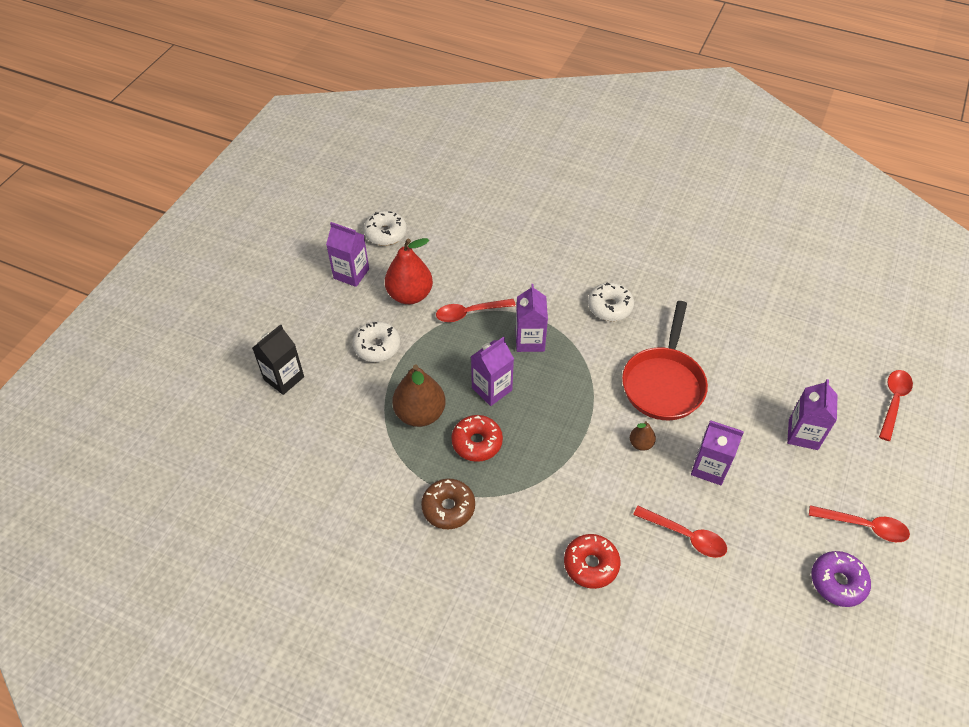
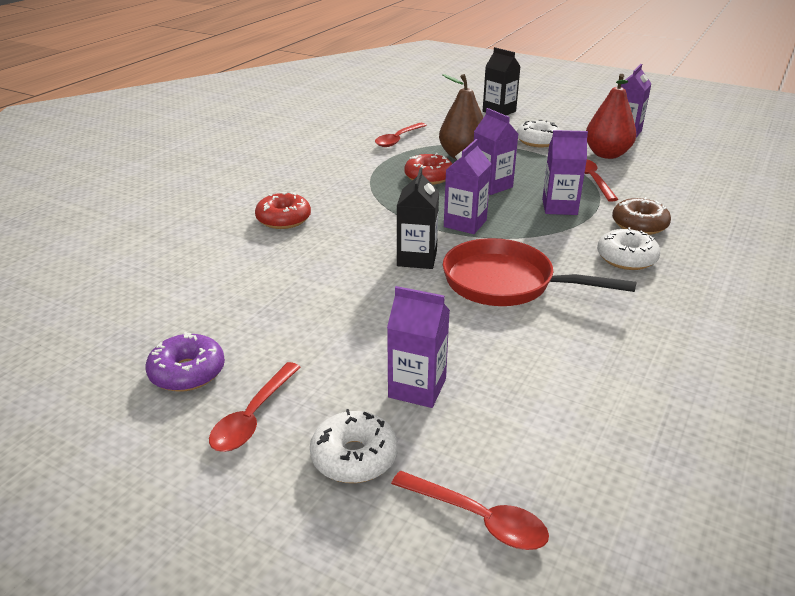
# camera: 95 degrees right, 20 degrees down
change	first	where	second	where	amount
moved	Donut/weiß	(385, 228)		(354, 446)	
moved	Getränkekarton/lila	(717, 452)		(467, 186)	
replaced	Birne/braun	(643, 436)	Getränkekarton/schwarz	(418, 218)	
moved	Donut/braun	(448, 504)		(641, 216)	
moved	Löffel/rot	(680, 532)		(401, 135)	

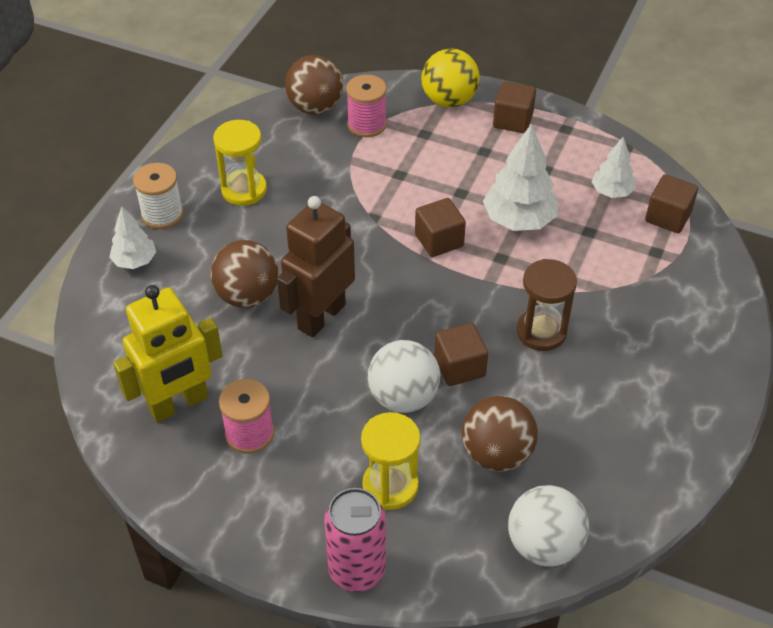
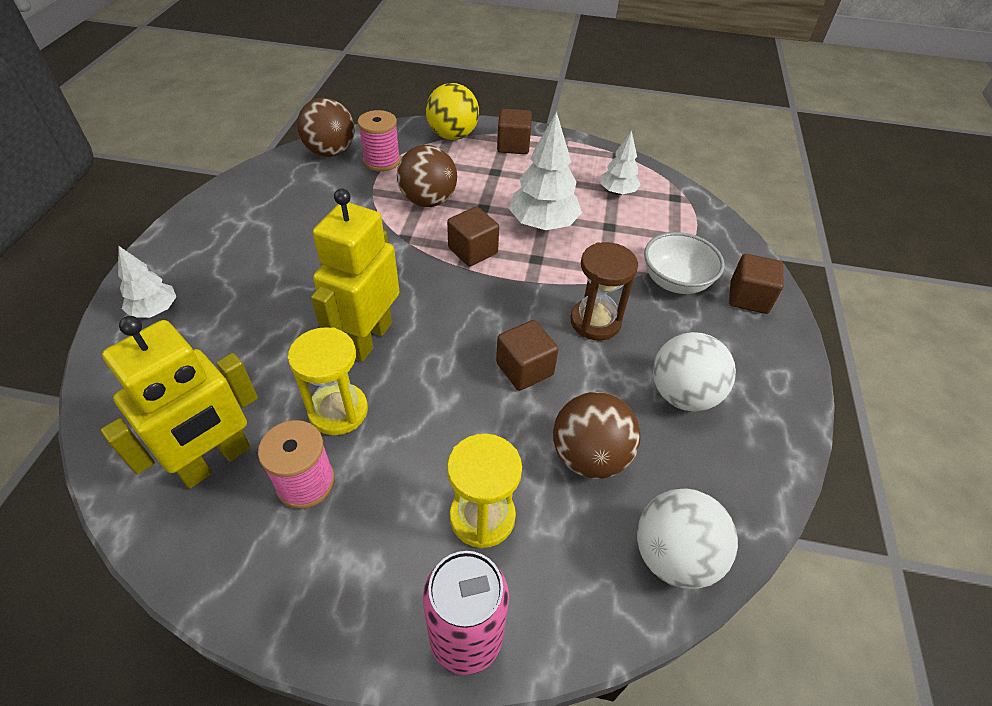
# camera: 15 degrees left, 0 degrees up
change	first	where	second	where	amount
moved	Sanduhr/gelb	(240, 163)		(328, 381)	
removed	Garnrolle/weiß	(158, 196)			
moved	Kubus/braun	(671, 203)		(756, 284)	
recoloured	Roboter/braun	(316, 266)	Roboter/gelb	(355, 275)	
moved	Ball/braun	(245, 274)		(427, 176)	
moved	Ball/weiß	(404, 376)		(694, 372)	
added			Schüssel/weiß	(684, 263)	

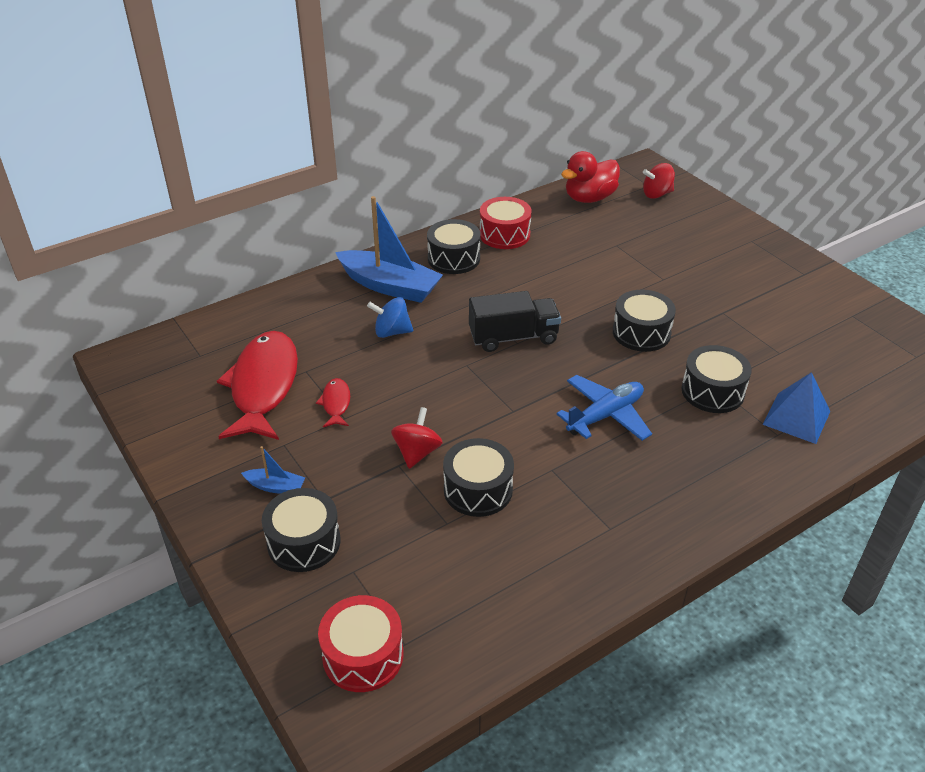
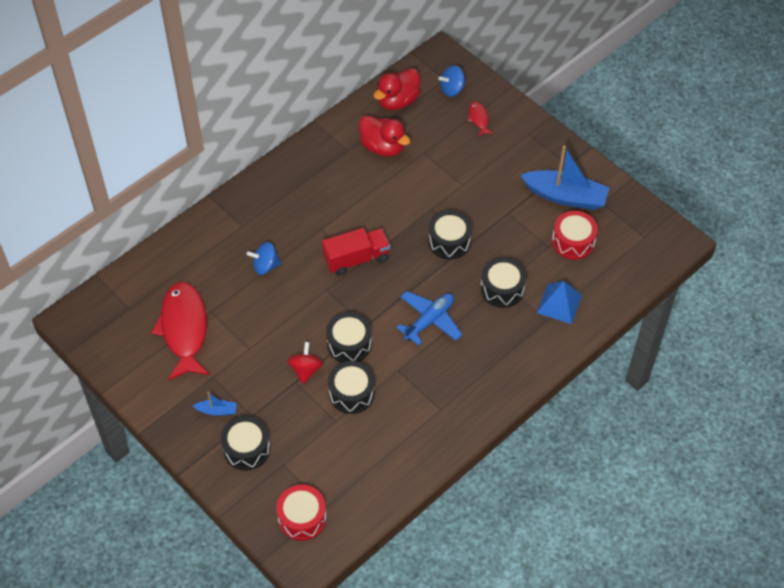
# camera: 10 degrees left, 15 degrees up
change	first	where	second	where	amount
recoloured	Kreisel/rot	(659, 181)	Kreisel/blau	(452, 81)	
moved	Boot/blau	(389, 249)		(565, 178)	
moved	Trommel/rot	(506, 223)		(575, 235)	
moved	Trommel/schwarz	(454, 246)		(349, 337)	
recoloured	Lastwagen/schwarz	(515, 321)	Lastwagen/rot	(356, 252)	
moved	Fisch/rot	(333, 402)		(480, 119)	
added			Ente/rot	(384, 136)	

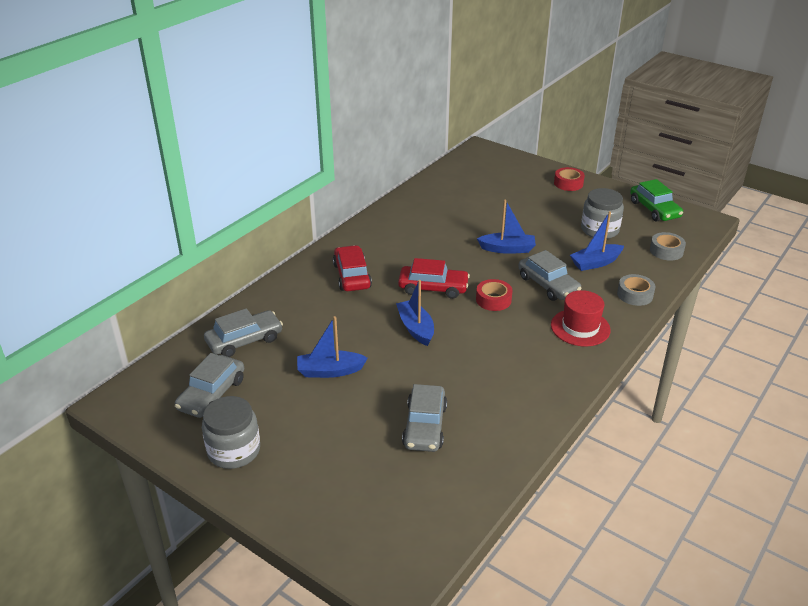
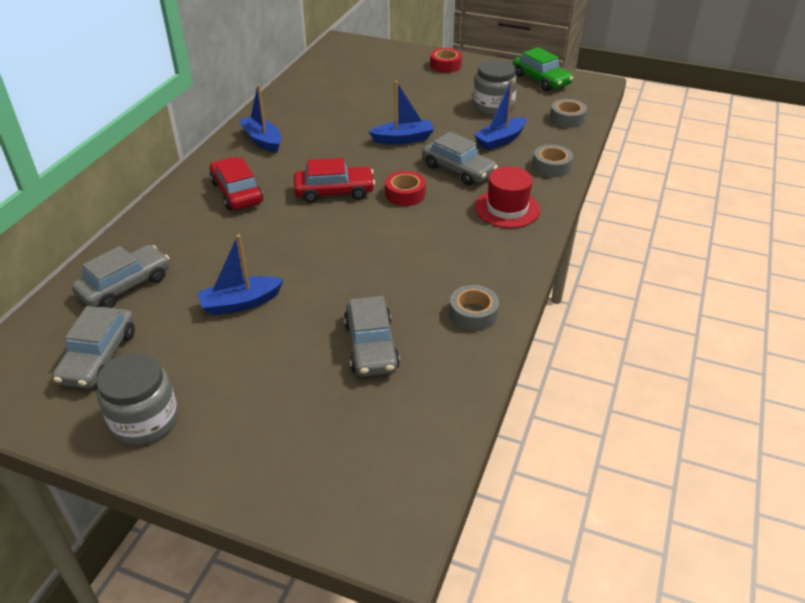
# camera: 15 degrees left, 5 degrees up
change	first	where	second	where	amount
moved	Boot/blau	(415, 313)		(259, 118)	
added			Klebeband/grau	(474, 308)	

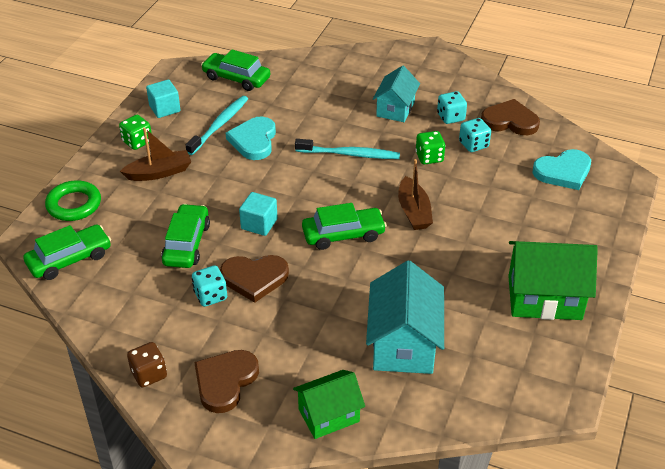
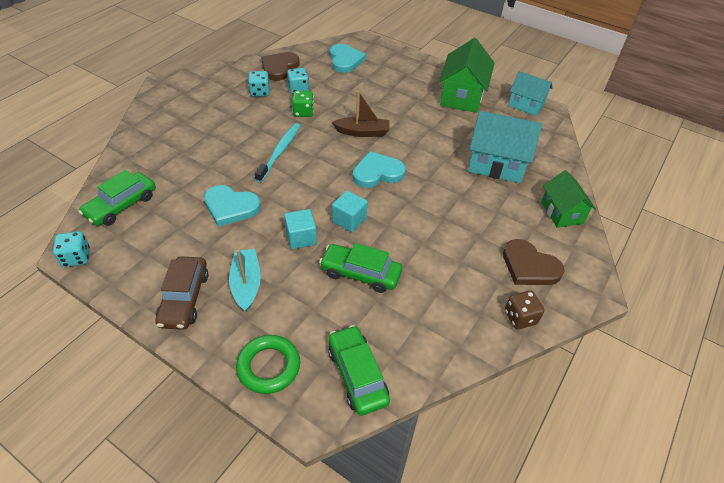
# camera: 80 degrees left, 5 degrees up
change	first	where	second	where	amount
moved	Haus/türkis	(396, 93)		(530, 93)	
moved	Kubus/türkis	(163, 98)		(300, 229)	
removed	Zahnbürste/türkis	(217, 125)			
replaced	Spielwürfel/grün	(135, 132)	Auto/braun	(181, 293)	
recoloured	Boot/braun	(155, 154)	Boot/türkis	(245, 280)	
replaced	Auto/grün	(344, 226)	Herz/türkis	(379, 169)	
removed	Herz/braun	(254, 279)			
moved	Spielwürfel/türkis	(209, 286)		(71, 249)	

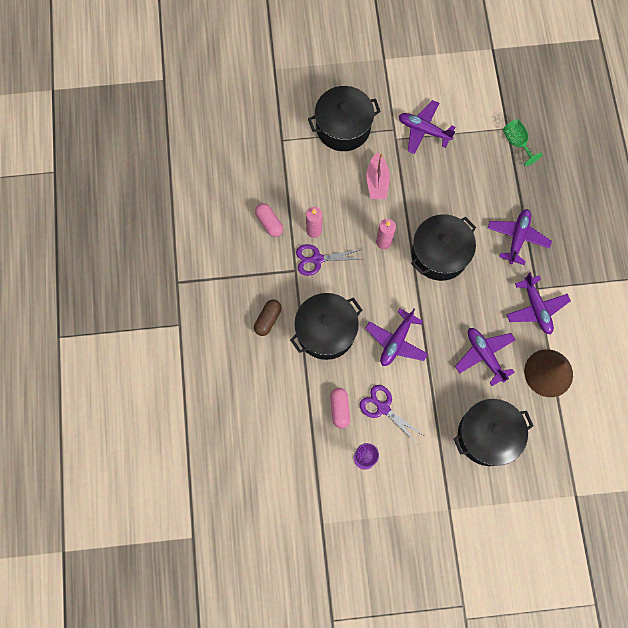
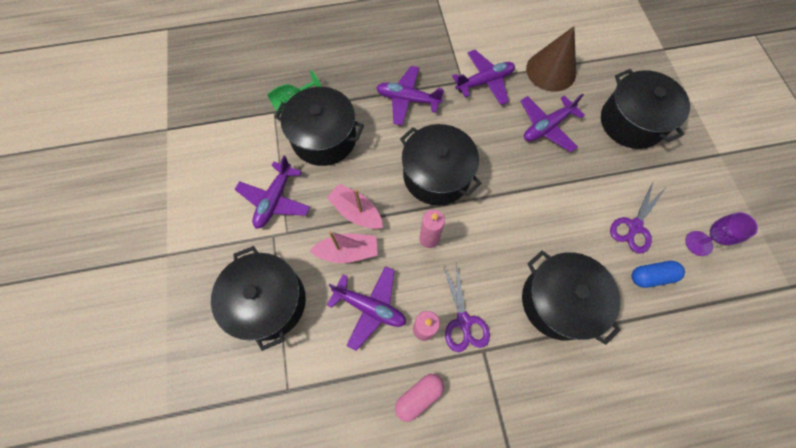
# camera: 95 degrees left, 5 degrees down
change	first	where	second	where	amount
removed	Kapsel/braun	(268, 317)			
moved	Flugzeug/lila	(396, 337)		(366, 308)	
recoloured	Kapsel/rosa	(340, 408)	Kapsel/blau	(658, 274)	
added			Kochtopf/schwarz	(319, 126)	
added			Boot/rosa	(354, 206)	

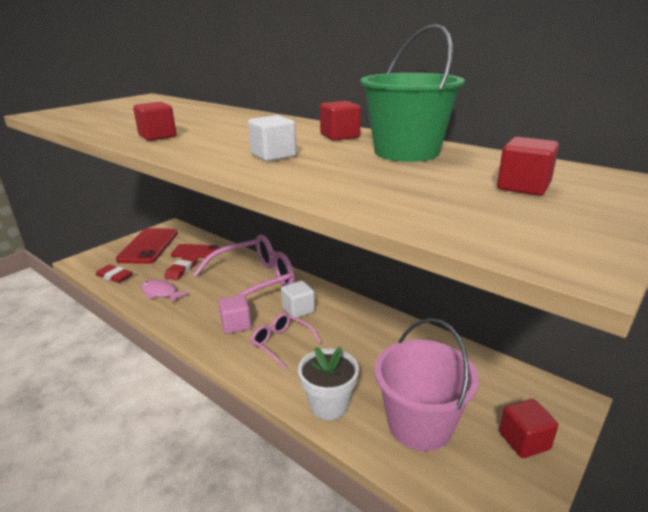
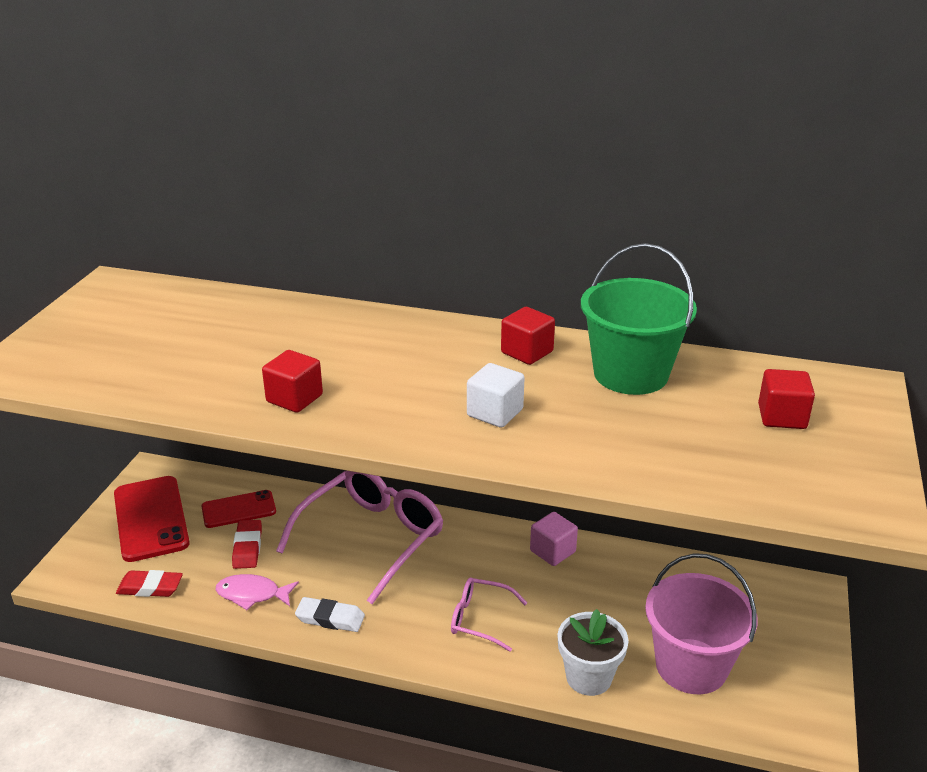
# camera: 25 degrees left, 5 degrees up
change	first	where	second	where	amount
removed	Kubus/weiß	(298, 299)			
moved	Kubus/rosa	(235, 314)		(554, 539)	
removed	Kubus/rot	(528, 428)			
added			Radiergummi/weiß	(330, 614)	

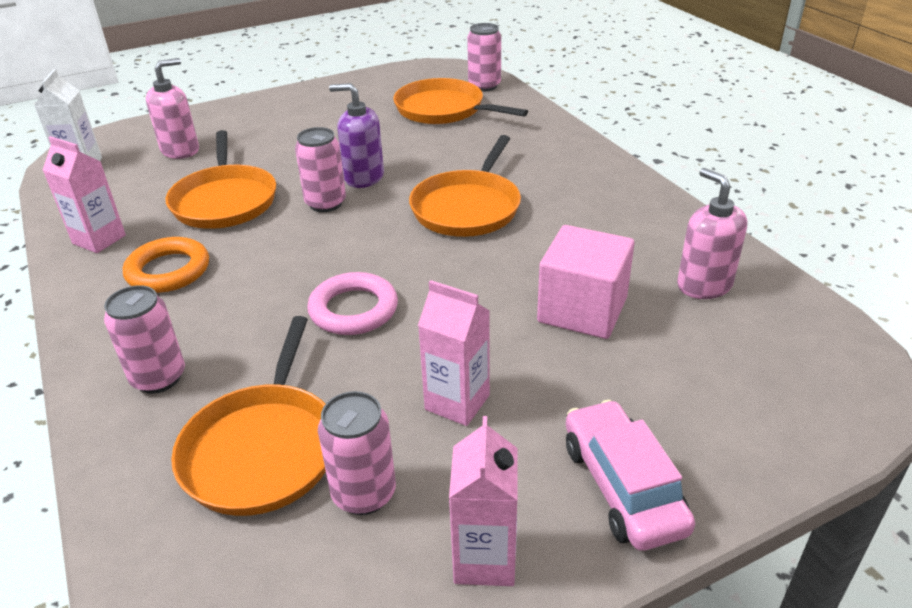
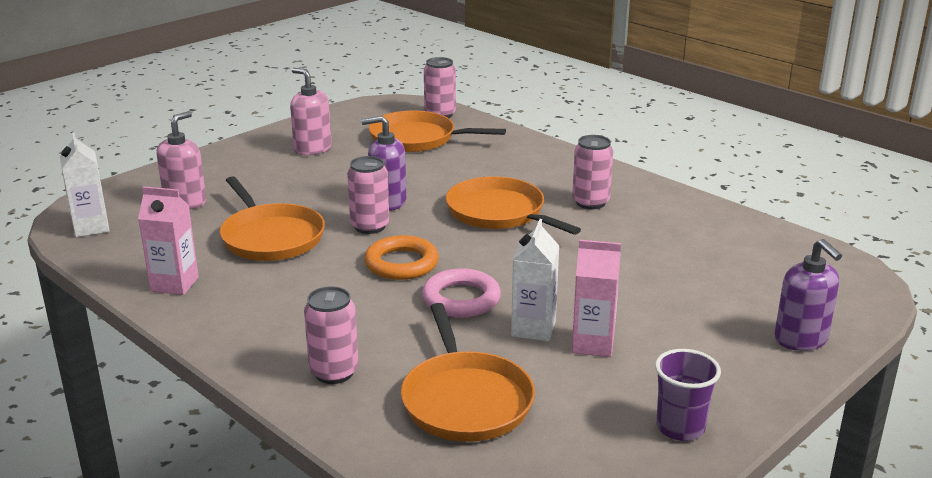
# camera: 20 degrees left, 10 degrees down
change	first	where	second	where	amount
turned	Pfanne/orange	(465, 186)		(513, 205)	135 degrees clockwise
moved	Seifenspender/rosa	(712, 233)		(311, 111)	
removed	Kubus/rosa	(586, 282)			
moved	Ring/orange	(166, 265)		(401, 257)	
moved	Dose/rosa	(357, 453)		(592, 172)	
removed	Auto/rosa	(630, 475)			
replaced	Getränkekarton/rosa	(483, 501)	Becher/lila	(688, 395)	
added			Getränkekarton/weiß	(535, 280)	
added			Seifenspender/lila	(808, 295)	

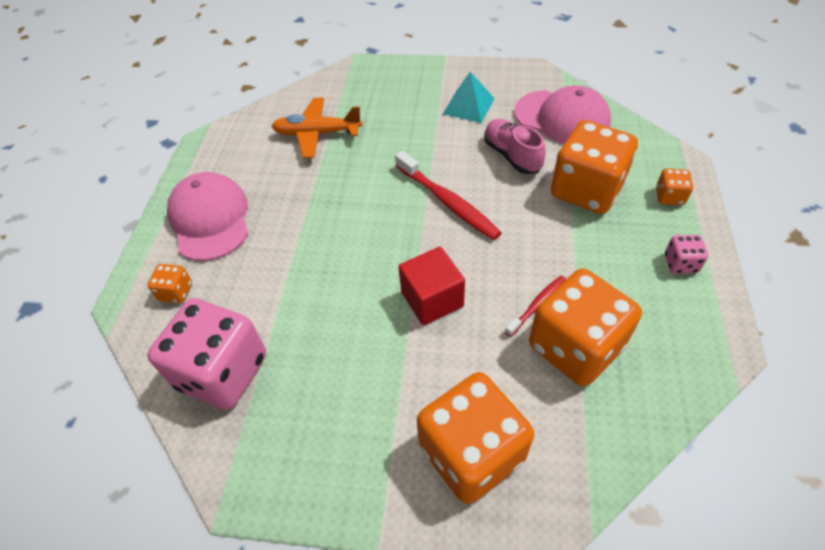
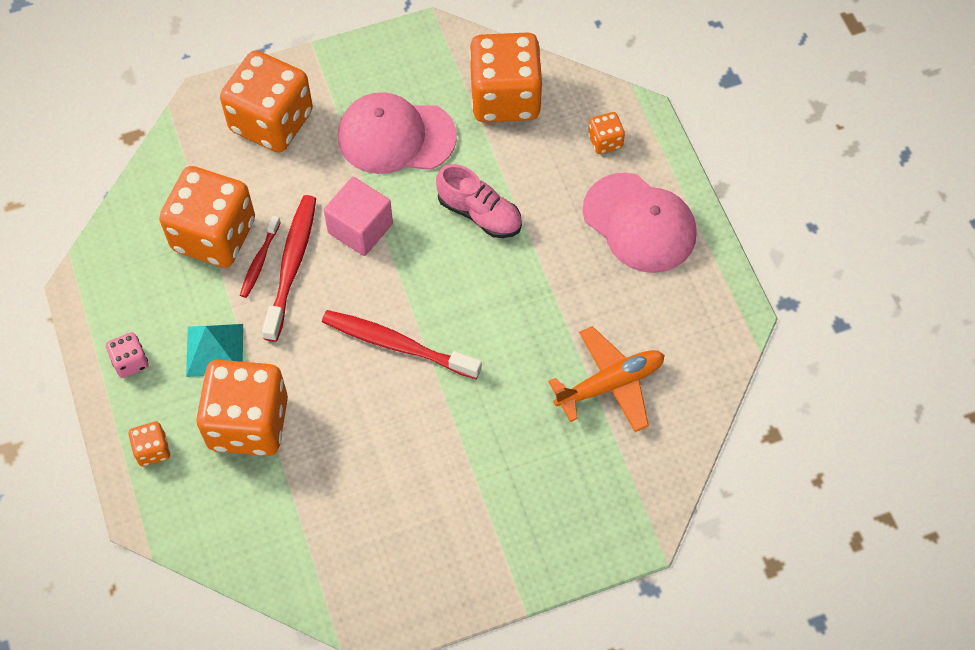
# camera: 150 degrees right, 10 degrees up
change	first	where	second	where	amount
moved	Pyramide/türkis	(469, 97)		(214, 350)	
moved	Kappe/rosa	(563, 114)		(397, 133)	
moved	Schuh/rosa	(515, 146)		(479, 201)	
recoloured	Kubus/rot	(431, 286)	Kubus/rosa	(358, 216)	
recoloured	Spielwürfel/rosa	(206, 354)	Spielwürfel/orange	(506, 77)	
added			Zahnbürste/rot	(289, 268)	

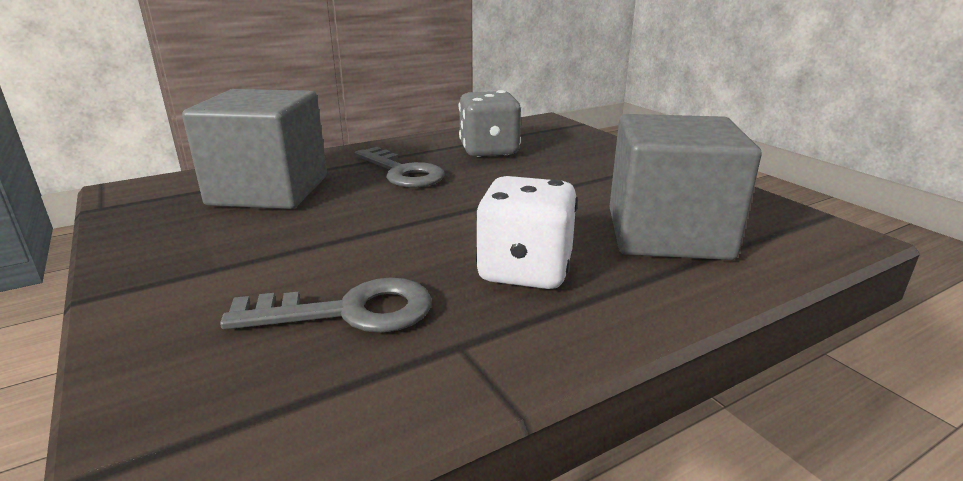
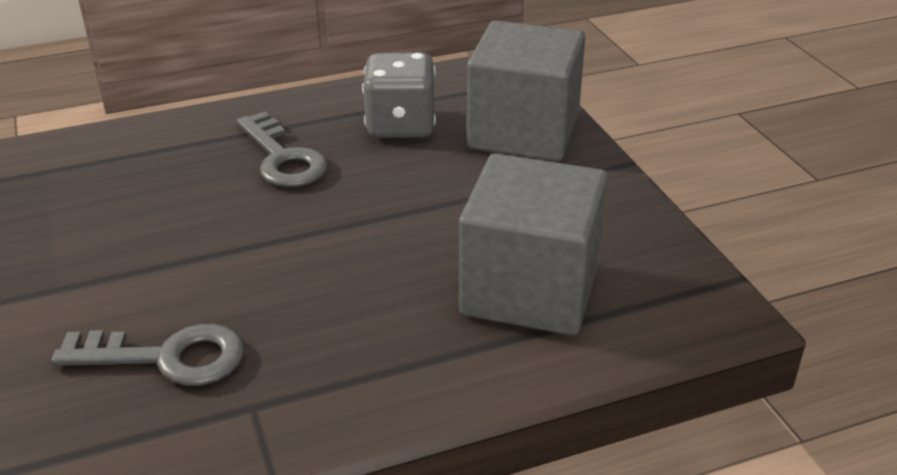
# camera: 10 degrees right, 10 degrees up
change	first	where	second	where	amount
moved	Kubus/grau	(254, 149)		(526, 90)	
removed	Spielwürfel/weiß	(526, 232)			

